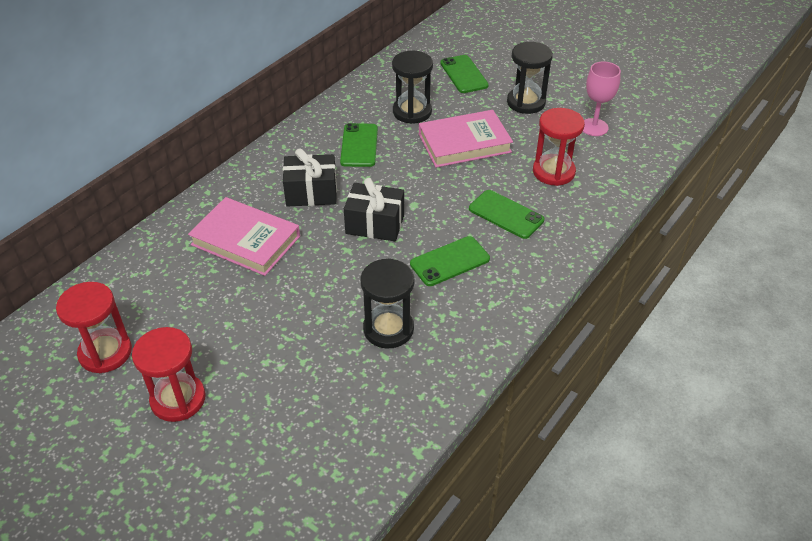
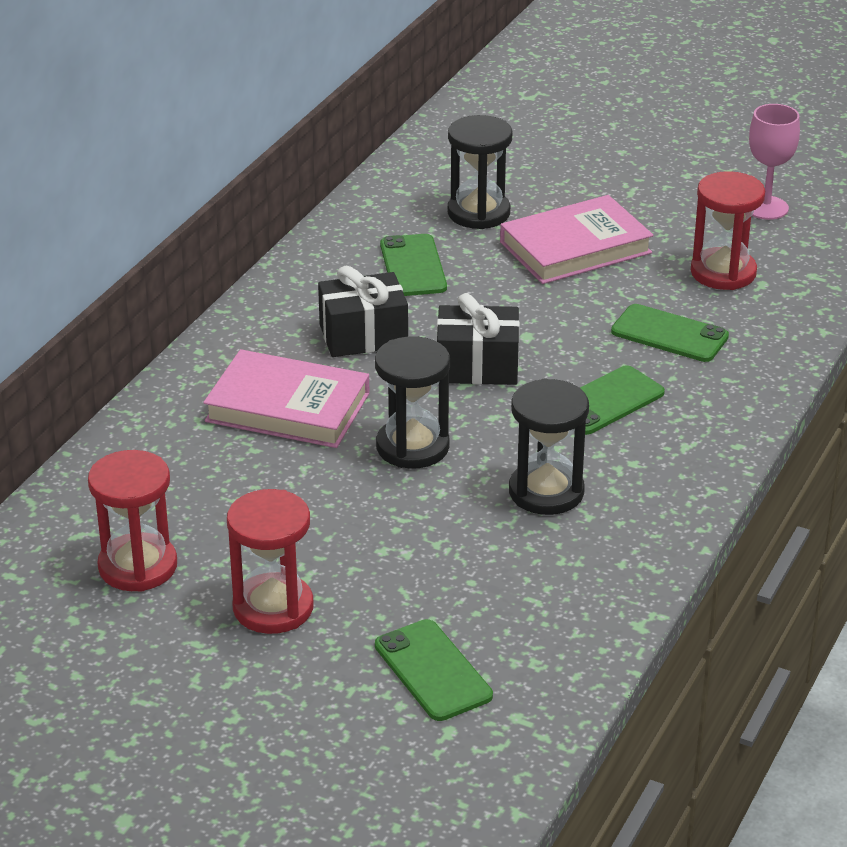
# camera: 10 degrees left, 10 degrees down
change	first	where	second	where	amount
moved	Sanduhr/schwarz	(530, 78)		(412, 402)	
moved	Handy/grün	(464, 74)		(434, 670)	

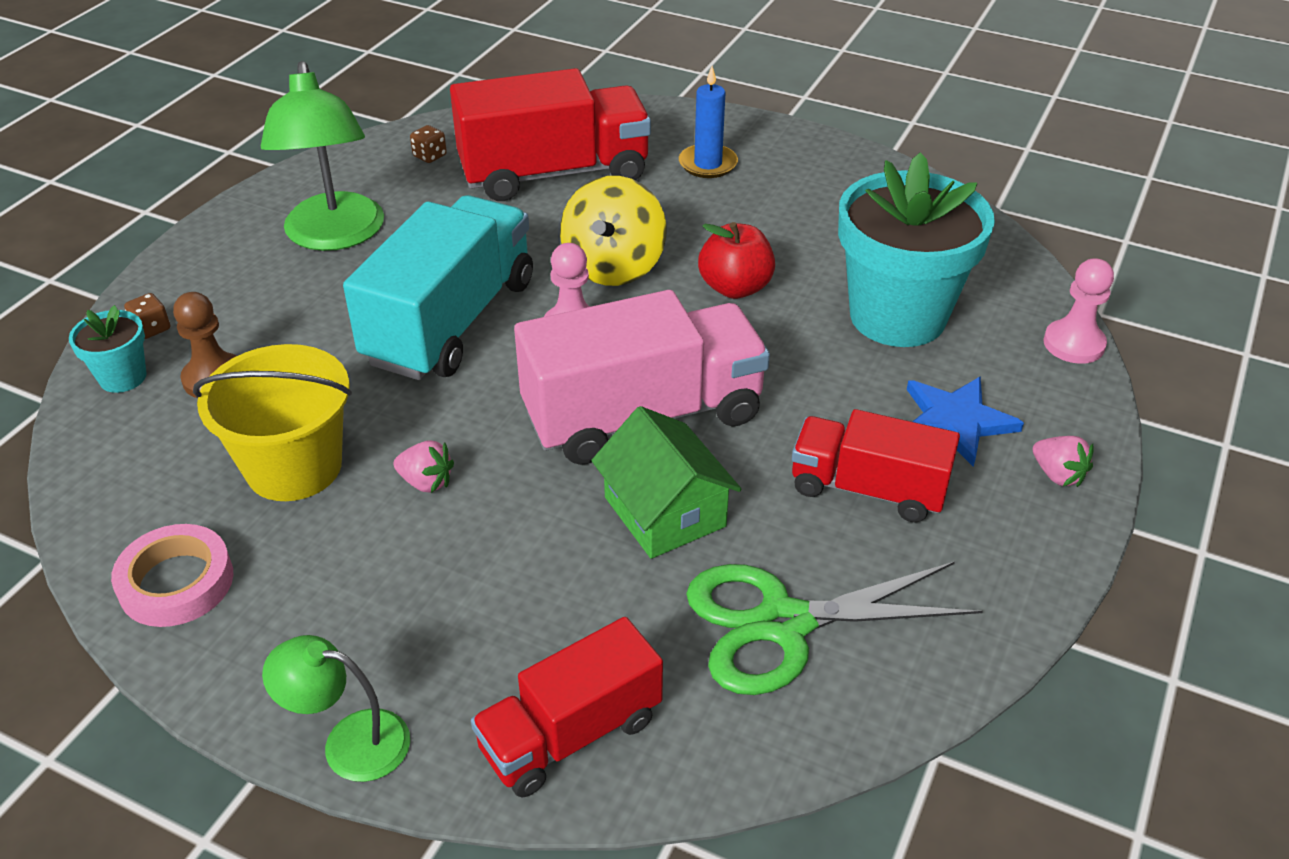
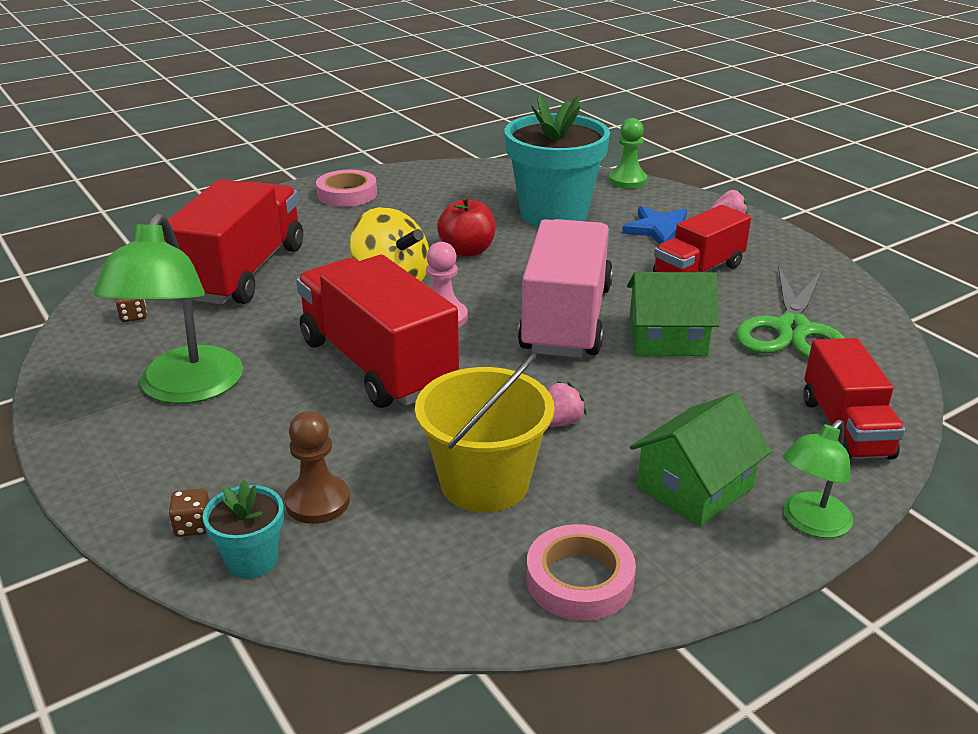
# camera: 60 degrees left, 10 degrees down
change	first	where	second	where	amount
turned	Lampe/grün	(322, 156)		(168, 308)	75 degrees clockwise
removed	Kerze/blau	(708, 122)			
recoloured	Lastwagen/türkis	(438, 287)	Lastwagen/rot	(377, 331)	
recoloured	Bauer/rosa	(1078, 311)	Bauer/grün	(628, 153)	
added			Klebeband/rosa	(346, 188)	
added			Haus/grün	(701, 460)	

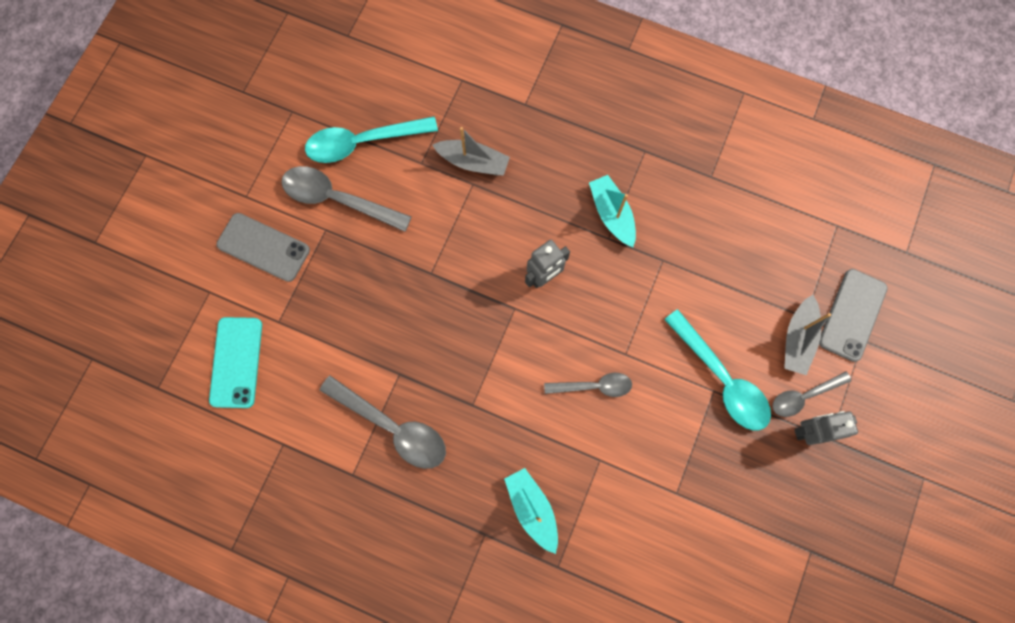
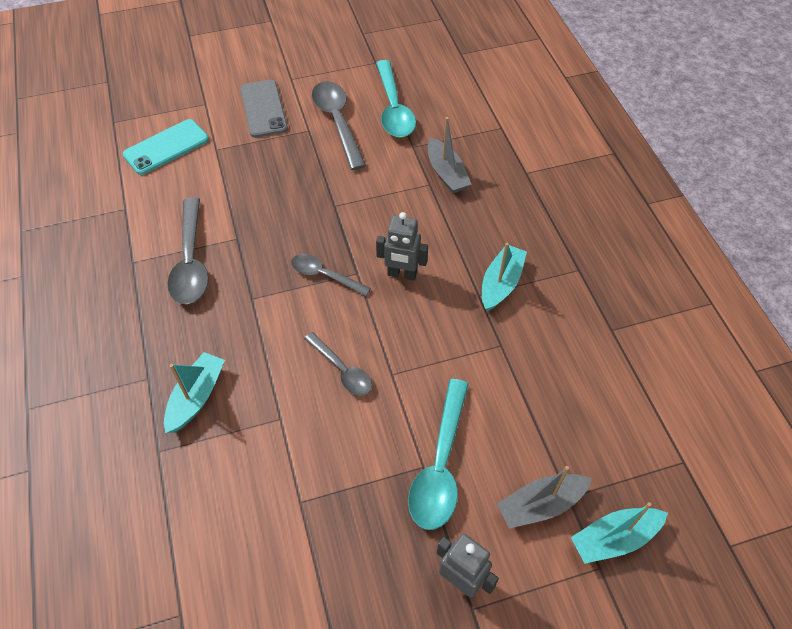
# camera: 50 degrees right, 20 degrees down
change	first	where	second	where	amount
turned	Löffel/türkis	(371, 139)		(396, 98)	135 degrees counterclockwise
replaced	Handy/grau	(853, 315)	Boot/türkis	(619, 533)	
moved	Löffel/grau	(812, 394)		(331, 275)	

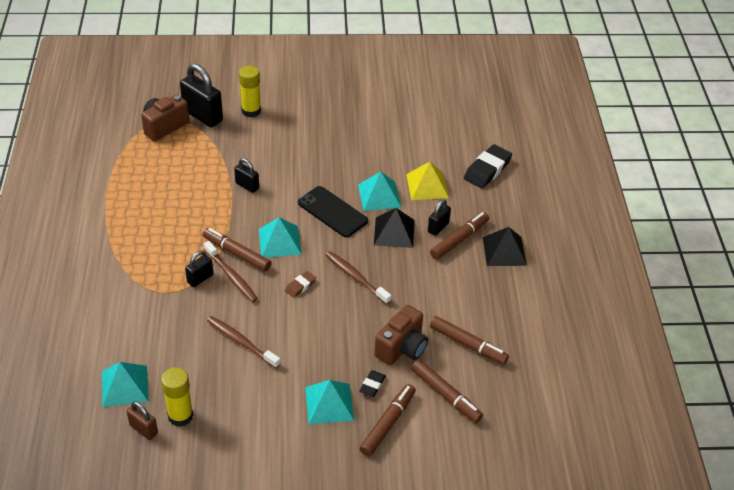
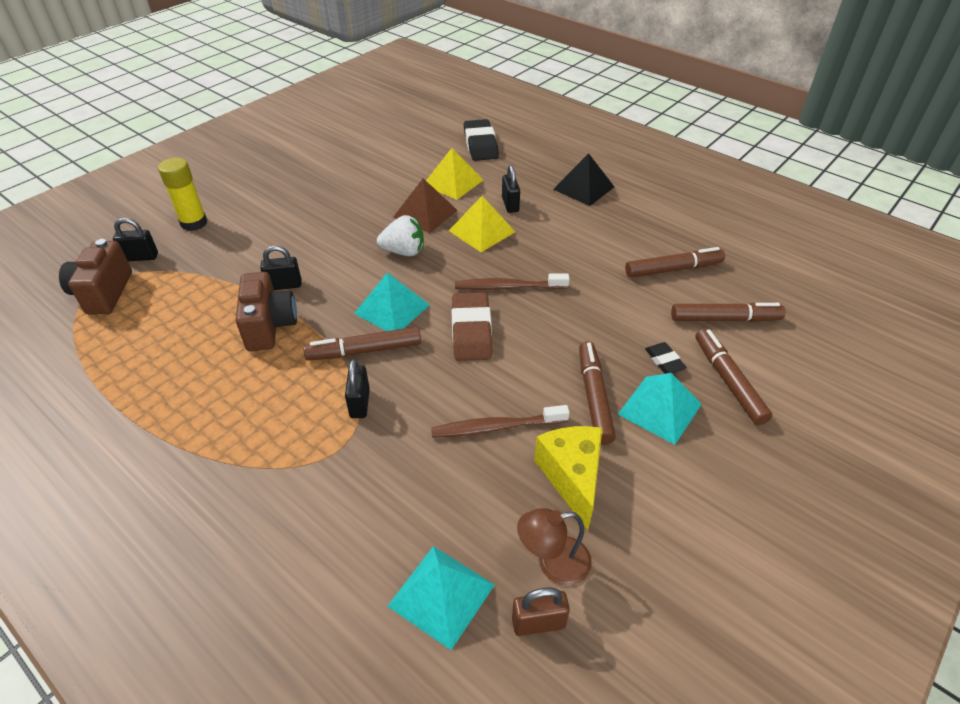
# camera: 45 degrees left, 0 degrees up
change	first	where	second	where	amount
resized	Vorhängeschloss/schwarz	(201, 95)		(135, 239)	x0.54
recoloured	Pyramide/türkis	(379, 191)	Pyramide/braun	(425, 205)	
replaced	Handy/schwarz	(333, 211)	Erdbeere/weiß	(400, 235)	
recoloured	Pyramide/schwarz	(394, 228)	Pyramide/gelb	(482, 224)	
moved	Filzstift/braun	(459, 236)		(597, 393)	
removed	Zahnbürste/braun	(231, 272)			
resized	Radiergummi/braun	(300, 284)		(472, 326)	x1.89
moved	Kamera/braun	(401, 335)		(266, 311)	
replaced	Klebestift/gelb	(177, 397)	Lampe/braun	(554, 547)	
added			Käse/gelb	(568, 478)	

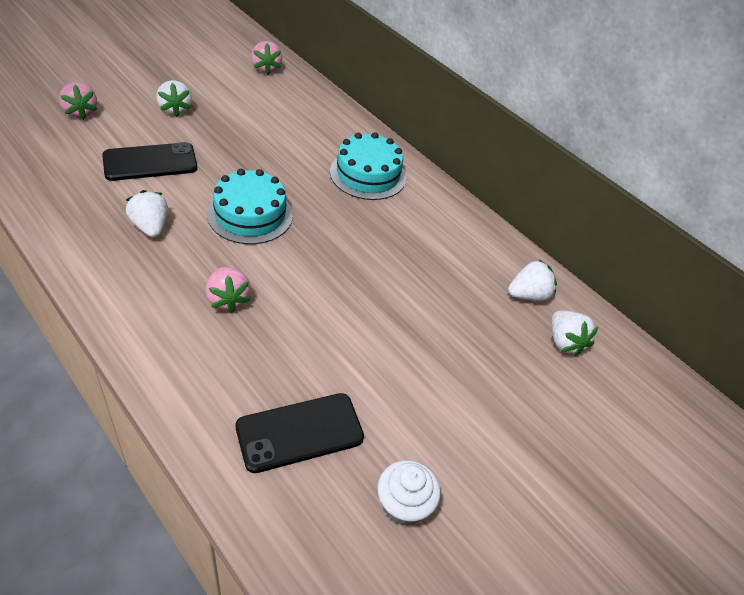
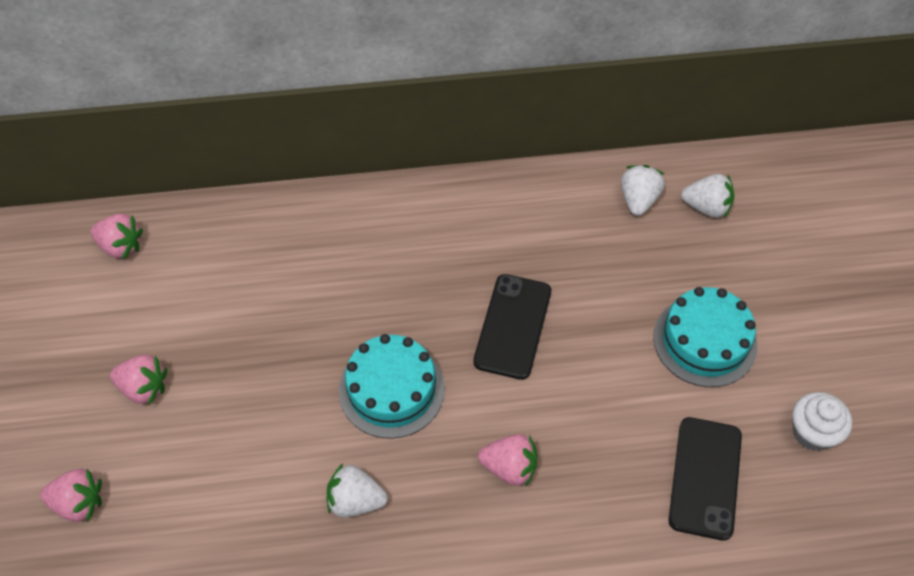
# camera: 50 degrees left, 10 degrees up
change	first	where	second	where	amount
recoloured	Erdbeere/weiß	(174, 98)	Erdbeere/rosa	(138, 380)	
moved	Kuchen/türkis	(368, 166)		(705, 337)	
moved	Handy/schwarz	(149, 161)		(512, 327)	

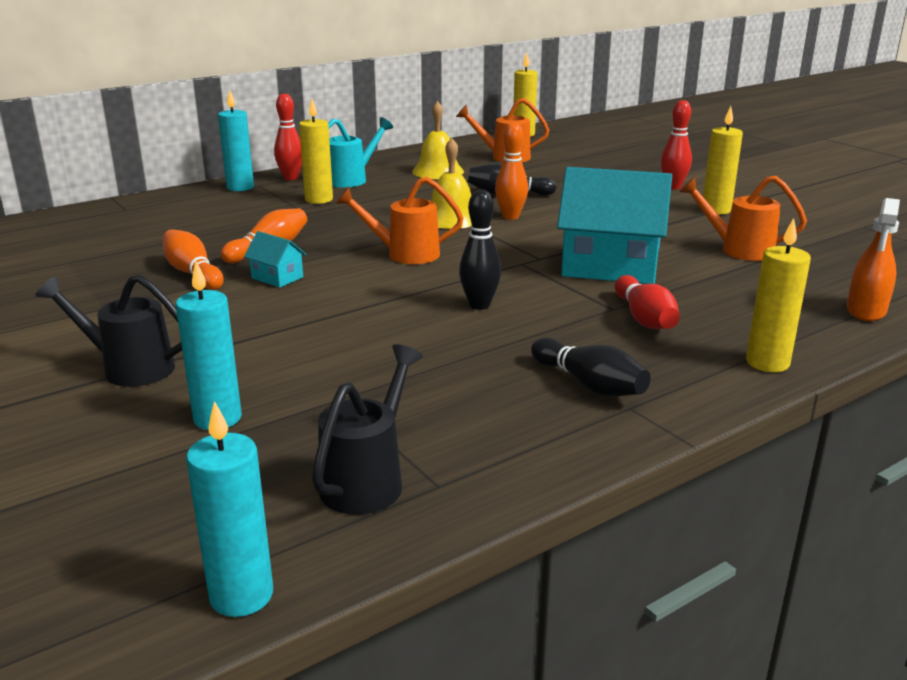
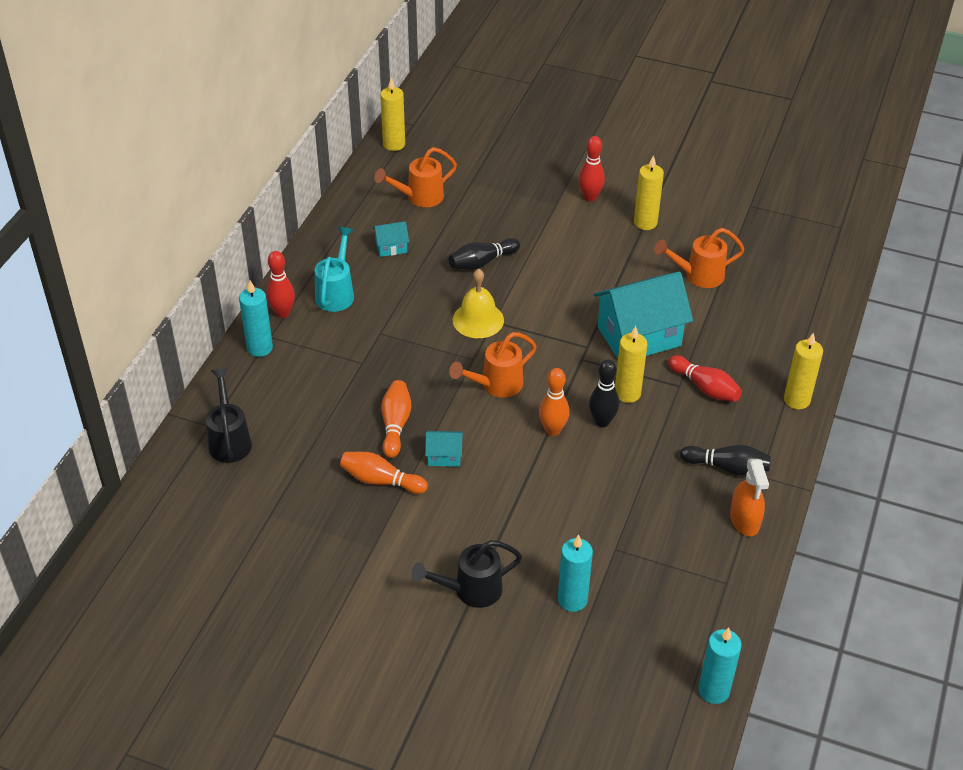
# camera: 35 degrees left, 20 degrees up
change	first	where	second	where	amount
moved	Kerze/gelb	(316, 151)		(631, 364)	
replaced	Glocke/gelb	(438, 140)	Haus/türkis	(391, 239)	
moved	Bowlingkegel/orange	(511, 171)		(554, 402)	
moved	Sprühflasche/orange	(873, 259)		(749, 497)	
moved	Gießkanne/schwarz	(367, 429)		(229, 415)	

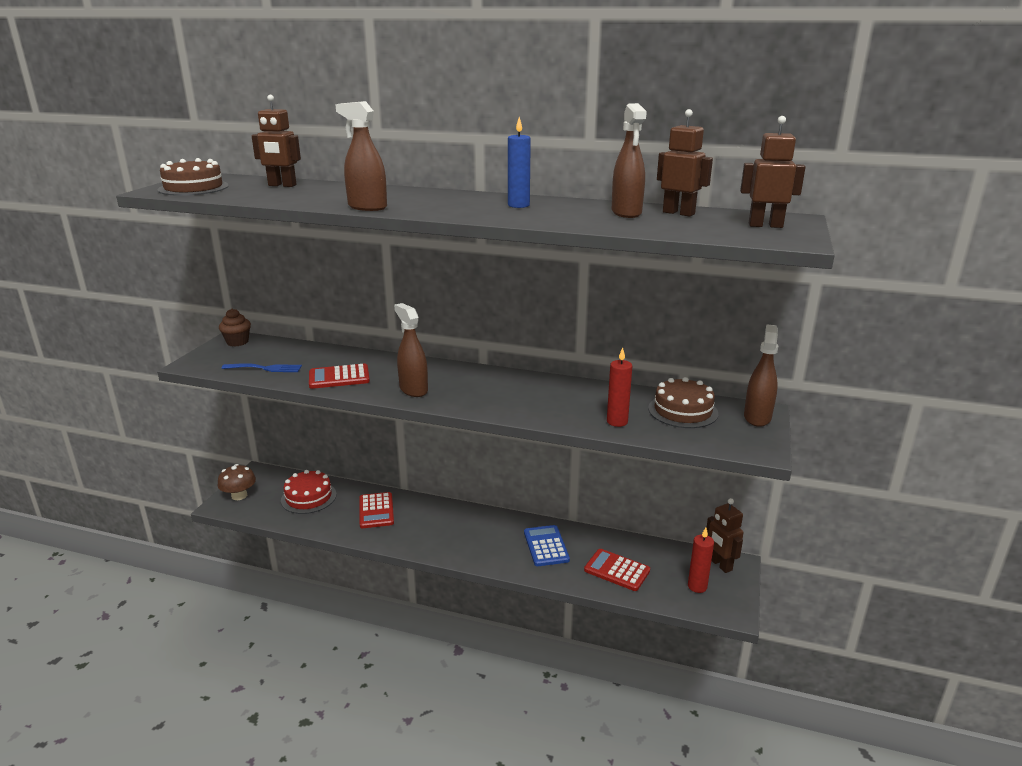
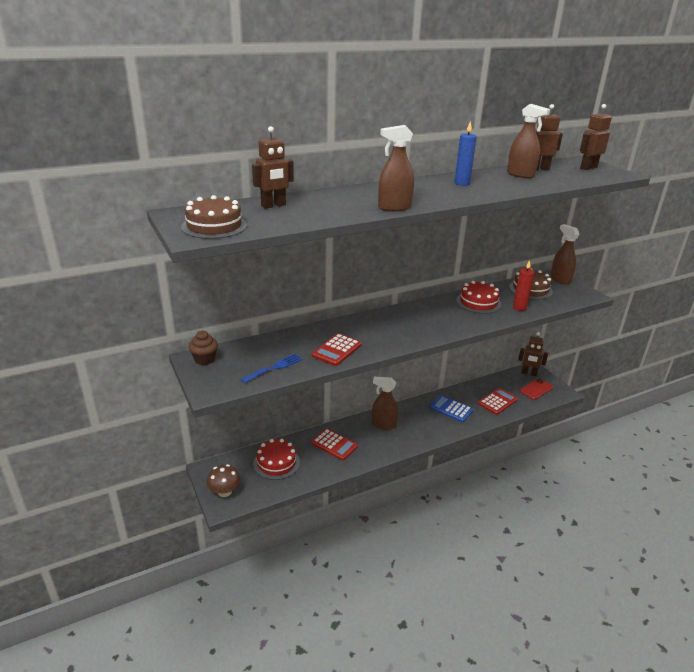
# camera: 45 degrees left, 5 degrees up
change	first	where	second	where	amount
moved	Sprühflasche/braun	(411, 350)		(385, 403)	
replaced	Kerze/rot	(701, 560)	Handy/rot	(536, 389)	
turned	Taschenrechner/rot	(617, 570)		(498, 401)	150 degrees clockwise
added			Kuchen/rot	(478, 297)	

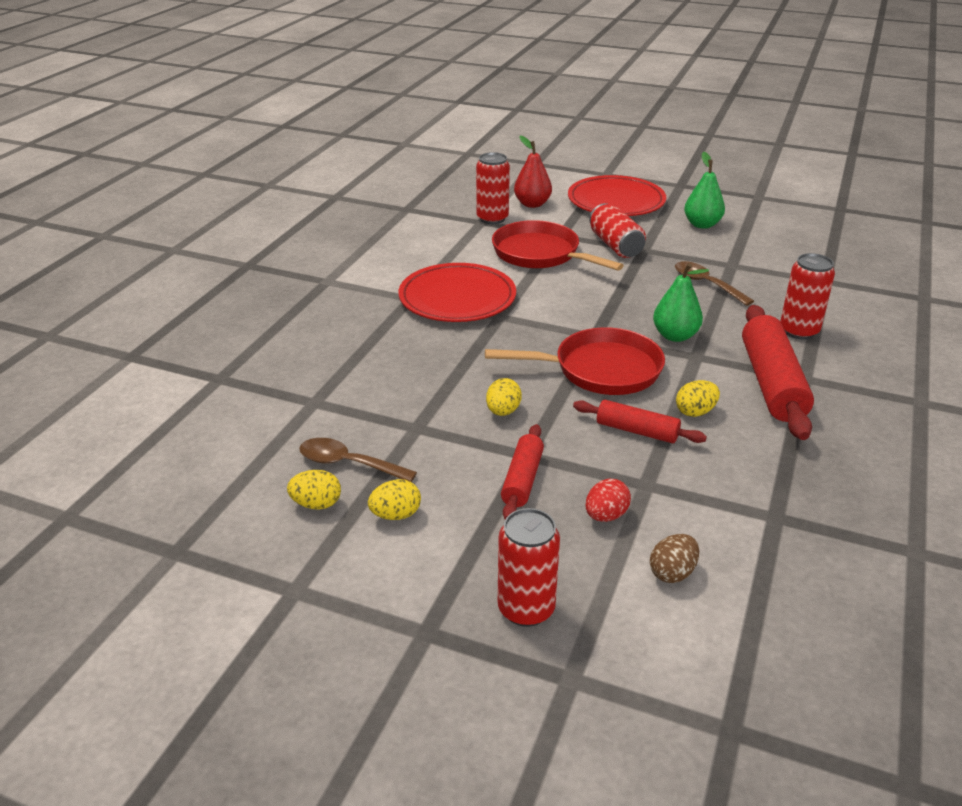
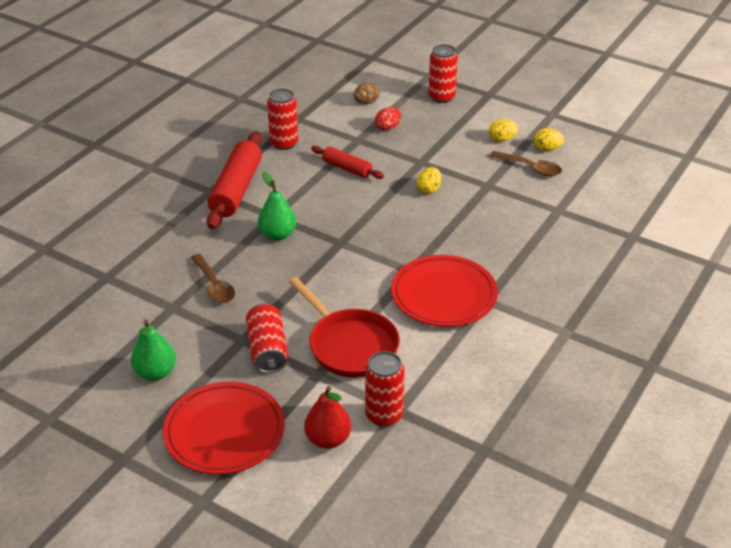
# camera: 170 degrees left, 5 degrees up
change	first	where	second	where	amount
moved	Dose/rot	(807, 296)		(282, 119)	
removed	Pfanne/rot	(575, 361)			
removed	Ei/gelb	(698, 398)			
removed	Nudelholz/rot	(522, 471)			

